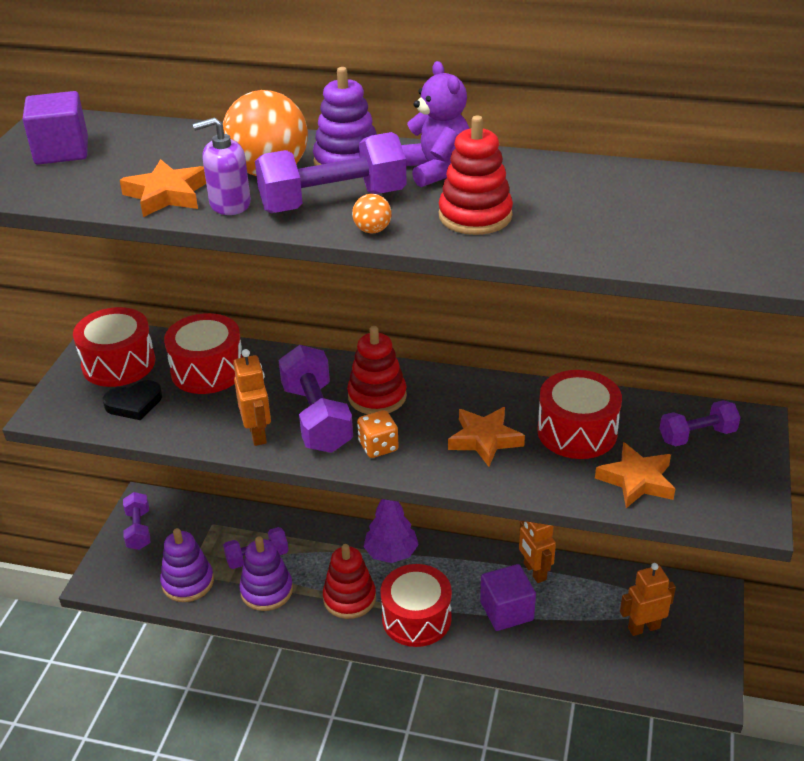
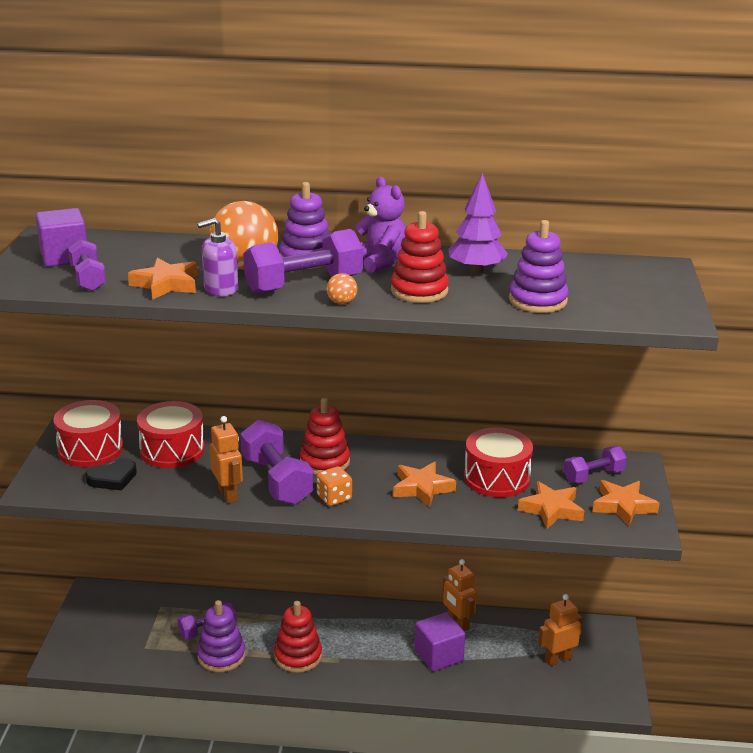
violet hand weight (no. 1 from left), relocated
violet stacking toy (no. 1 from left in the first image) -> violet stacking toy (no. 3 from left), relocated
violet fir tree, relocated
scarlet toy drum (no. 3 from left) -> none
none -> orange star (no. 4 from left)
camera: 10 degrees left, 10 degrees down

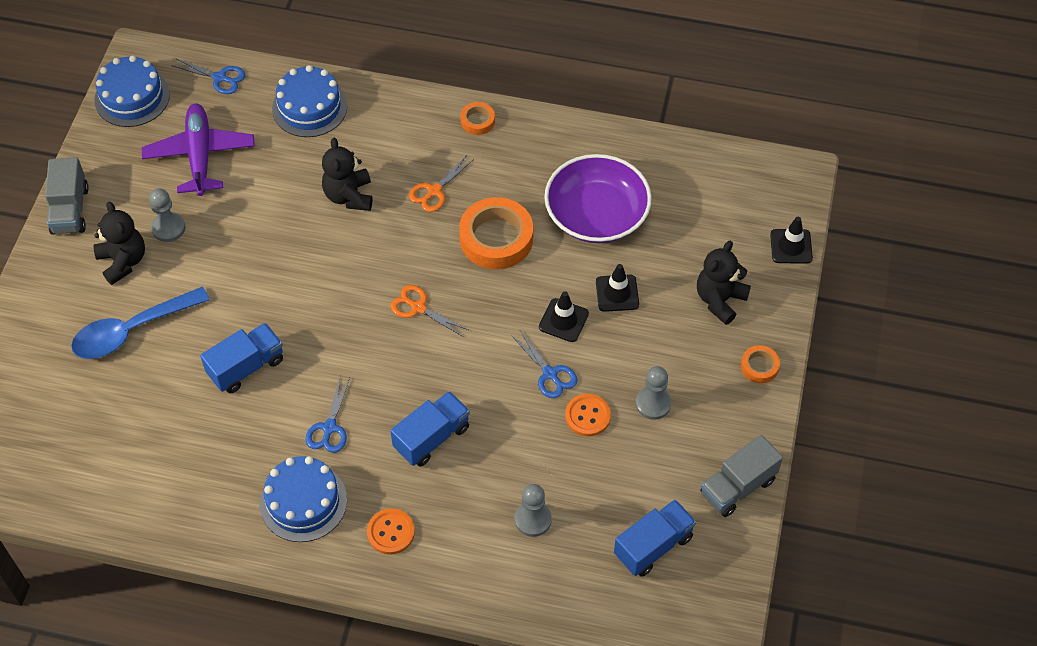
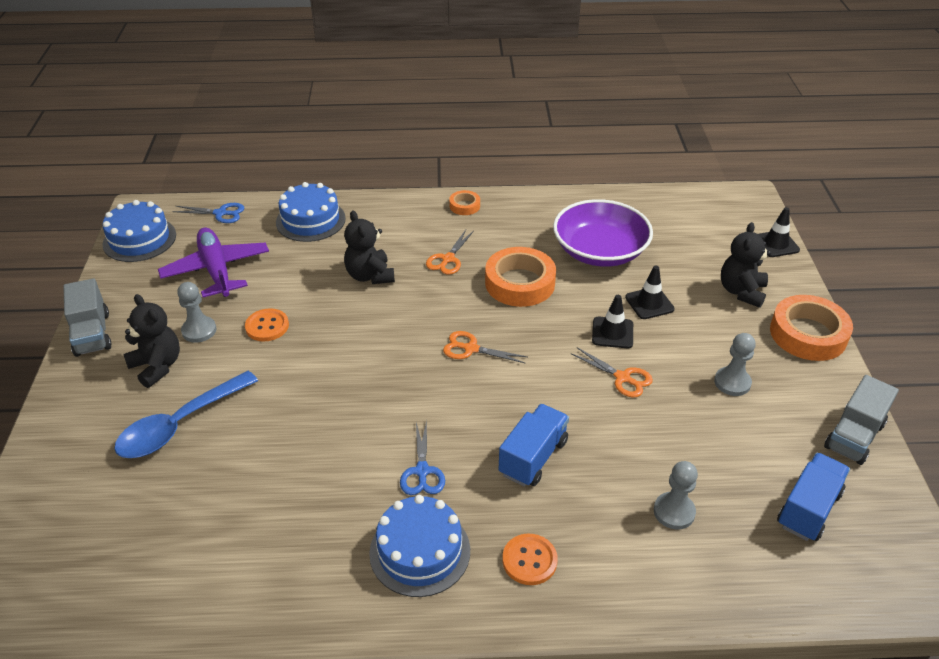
blue truck (no. 1 from left) -> none
blue scissors (no. 3 from left) -> orange scissors (no. 3 from left)
orange button (no. 2 from left in the first image) -> orange button (no. 1 from left), relocated
orange sticky tape (no. 3 from left), x2.04
camera: 15 degrees left, 15 degrees down

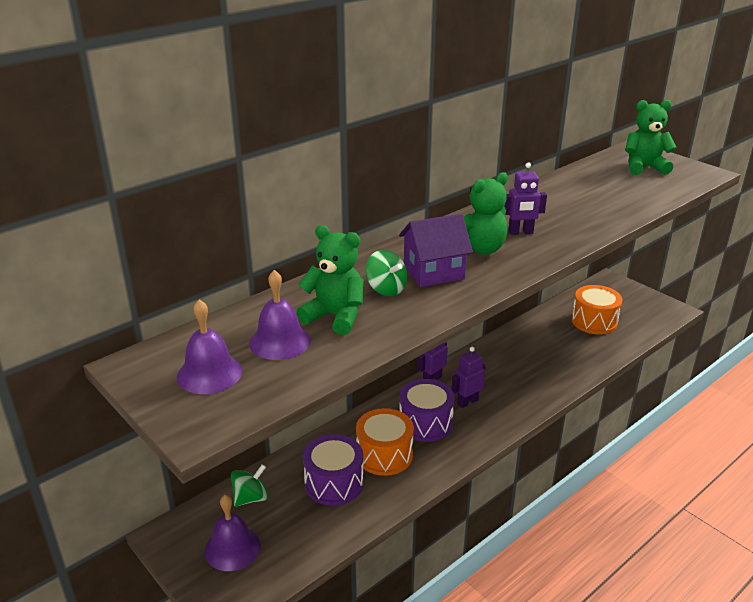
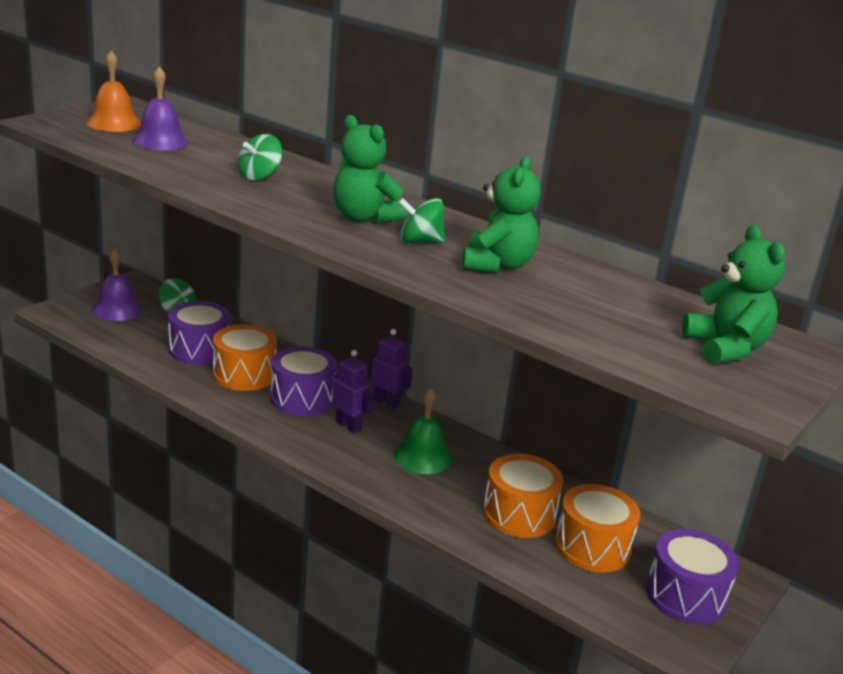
violet bell (no. 1 from left) -> orange bell
leaf-green teddy (no. 1 from left in the first image) -> leaf-green teddy (no. 2 from left), relocated
violet house -> none
violet robot (no. 3 from left) -> leaf-green toy top (no. 3 from left)
none -> leaf-green bell
none -> orange toy drum (no. 2 from left)
none -> violet toy drum (no. 3 from left)
camera: 75 degrees right, 5 degrees down

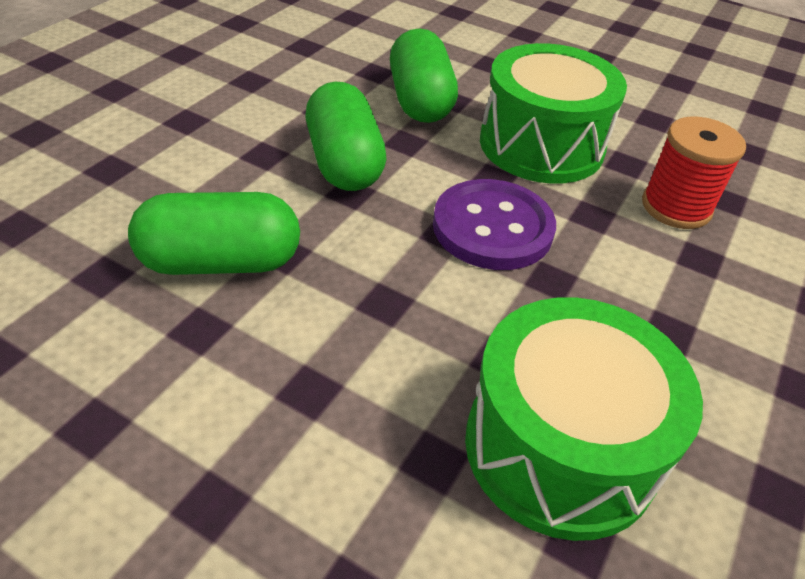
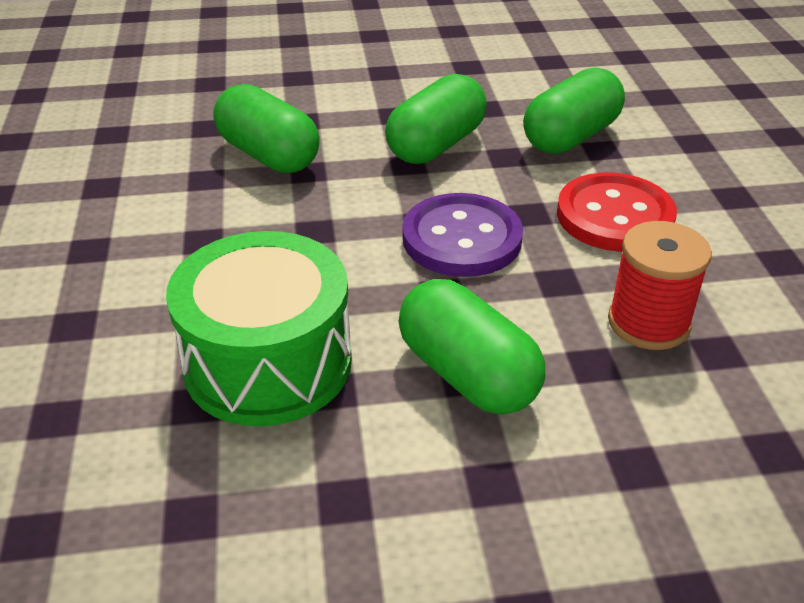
leaf-green toy drum (no. 1 from left) -> scarlet button
none -> leaf-green pill (no. 3 from left)
camera: 55 degrees right, 5 degrees down

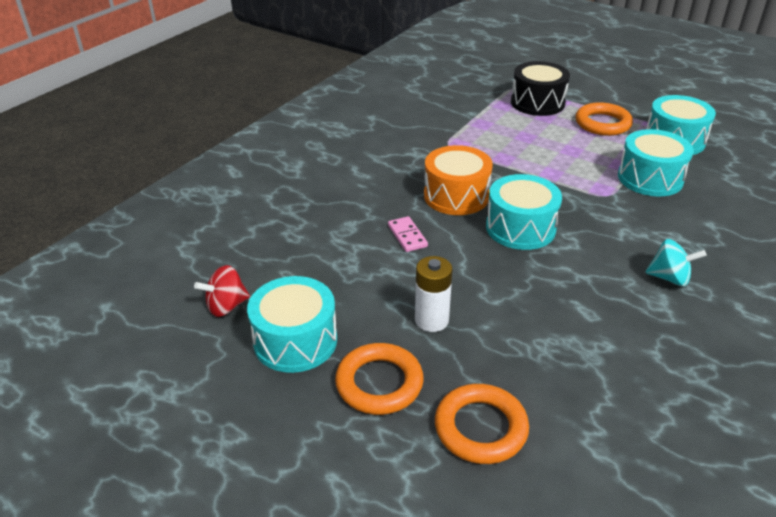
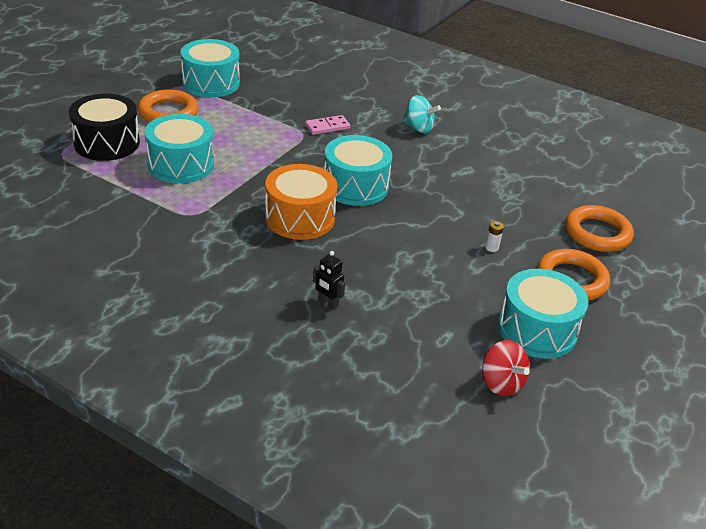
rosy domino, relocated
pure white AA battery, x0.47
turquoise toy drum (no. 3 from left in the first image) -> turquoise toy drum (no. 1 from left), relocated
turquoise toy top, 105 degrees clockwise
none -> black robot
camera: 95 degrees left, 0 degrees up

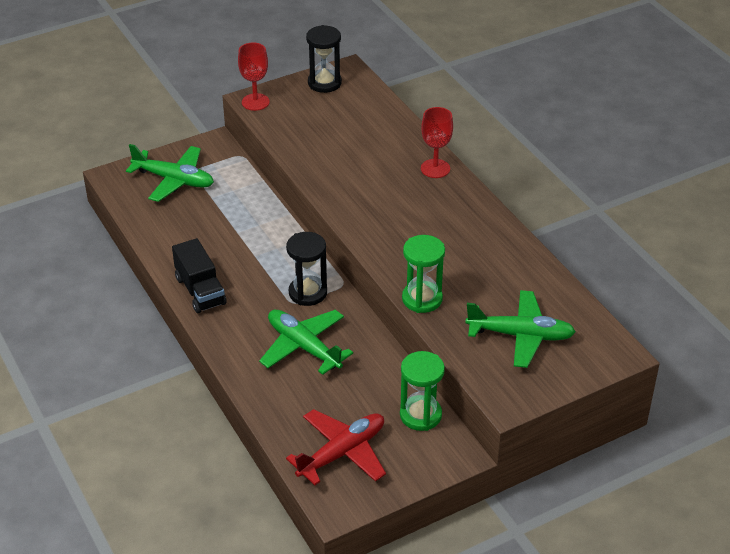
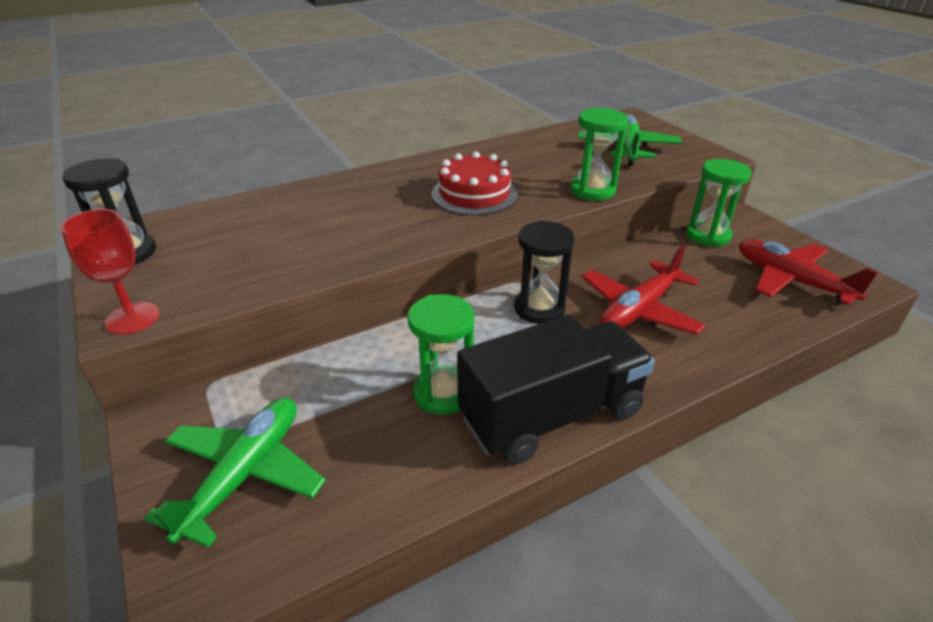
black truck, x1.54
leaf-green toy plane (no. 2 from left) -> scarlet toy plane (no. 1 from left)
scarlet wine glass (no. 2 from left) -> none
none -> leaf-green sand timer (no. 1 from left)
none -> scarlet layer cake
camera: 90 degrees left, 5 degrees down

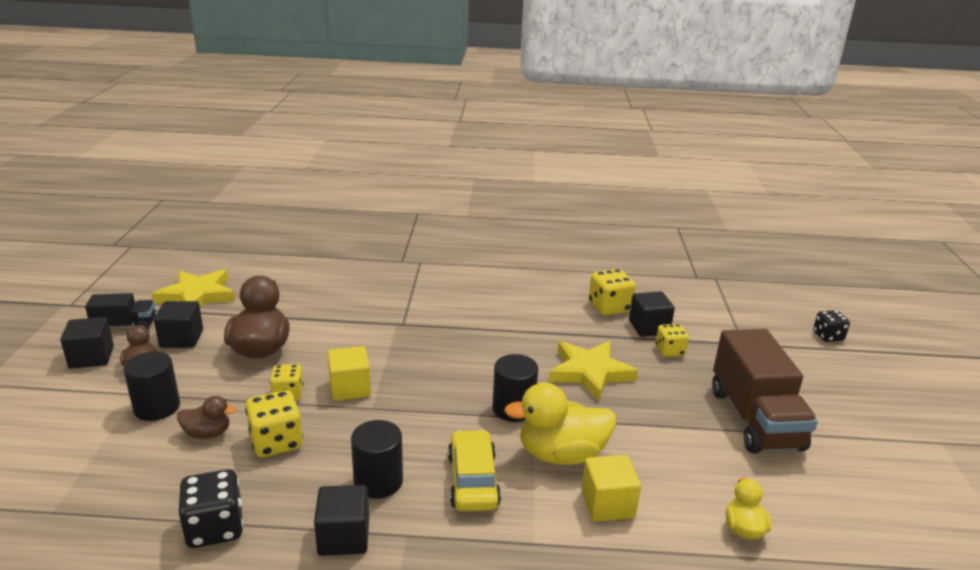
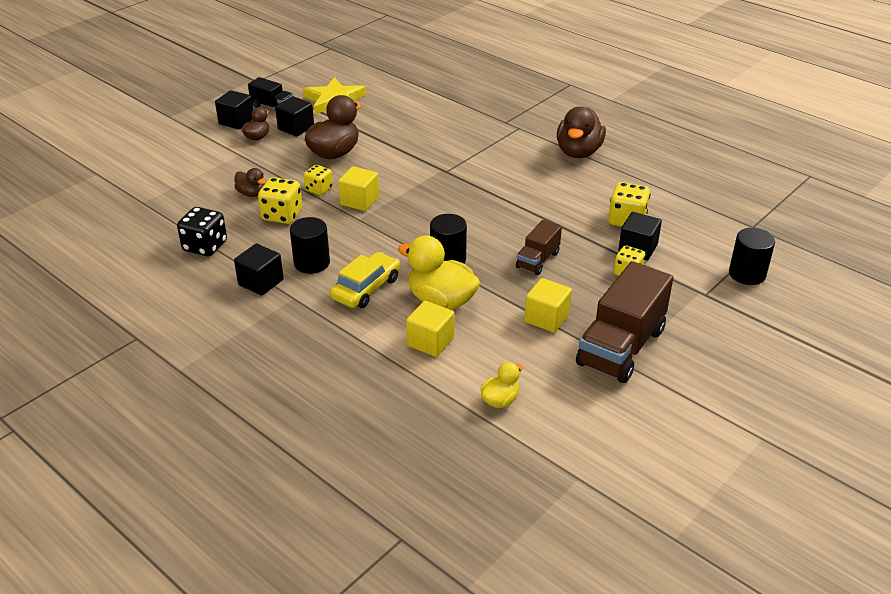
black solid cylinder (no. 1 from left in the first image) -> black solid cylinder (no. 3 from left), relocated
yellow star (no. 2 from left) -> brown truck (no. 1 from left)
black dice (no. 2 from left) -> none
none -> yellow solid cube (no. 3 from left)
none -> brown duck (no. 4 from left)
camera: 40 degrees right, 10 degrees up

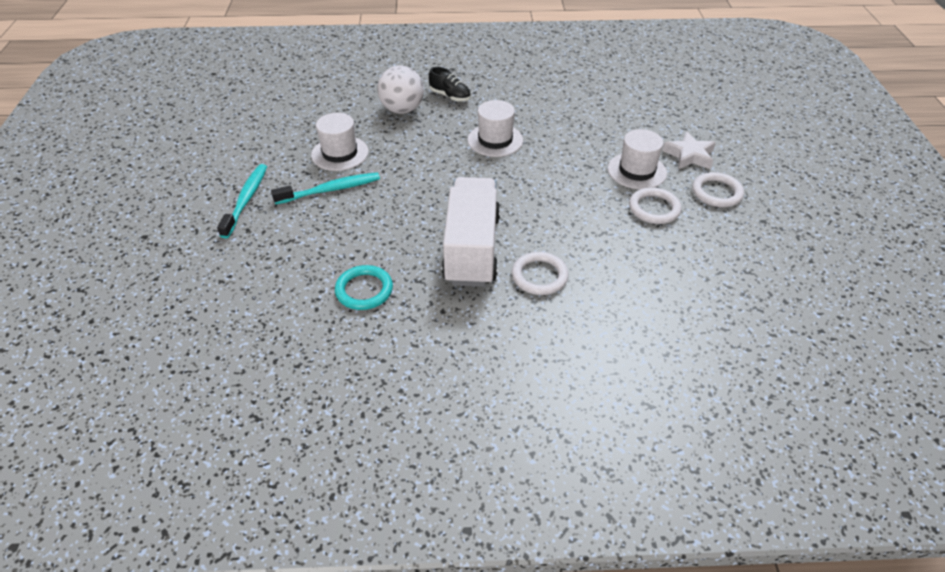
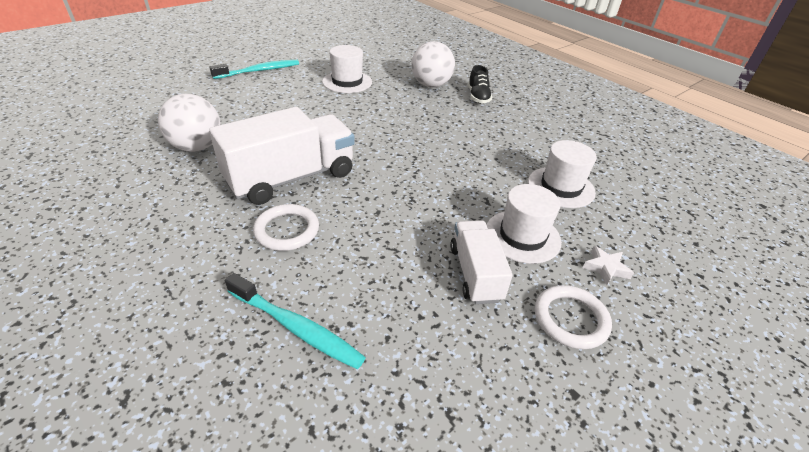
turquoise tooth brush (no. 2 from left), relocated
turquoise ring -> pure white sphere (no. 1 from left)
pure white hat (no. 2 from left in the first image) -> pure white hat (no. 3 from left), relocated
pure white ring (no. 2 from left) -> pure white truck (no. 2 from left)
pure white star, x0.64
camera: 50 degrees right, 5 degrees down

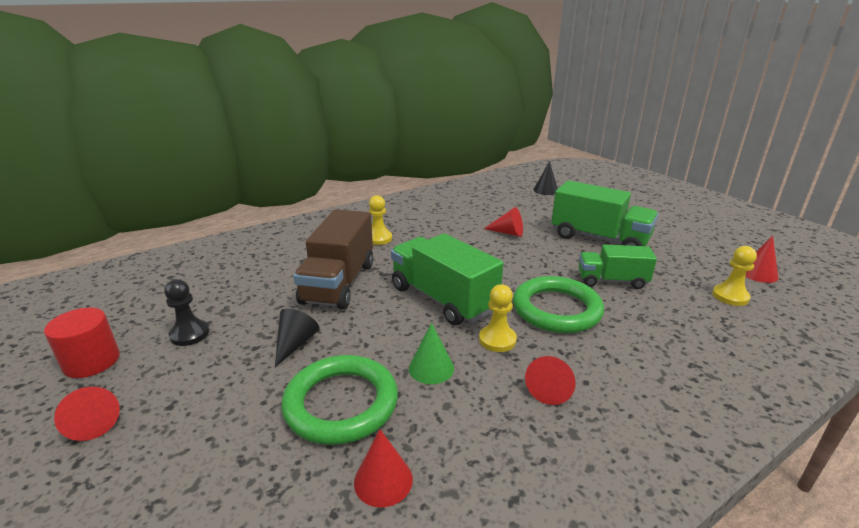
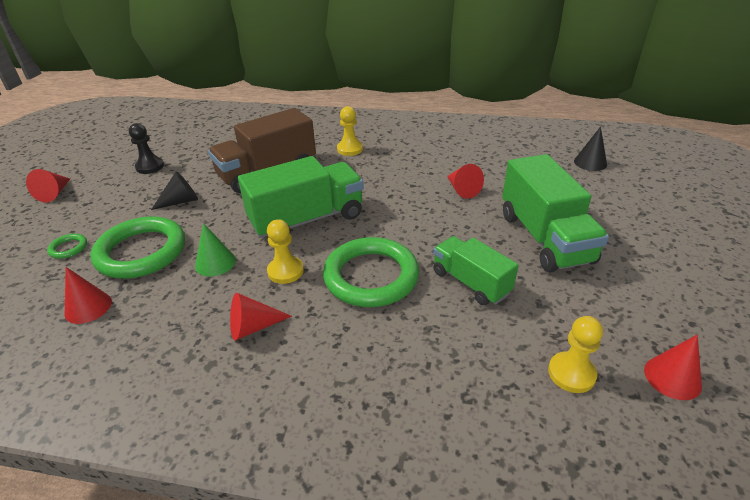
scarlet solid cylinder -> none
leaf-green truck (no. 1 from left), 60 degrees clockwise
none -> leaf-green ring (no. 1 from left)
camera: 45 degrees right, 10 degrees up

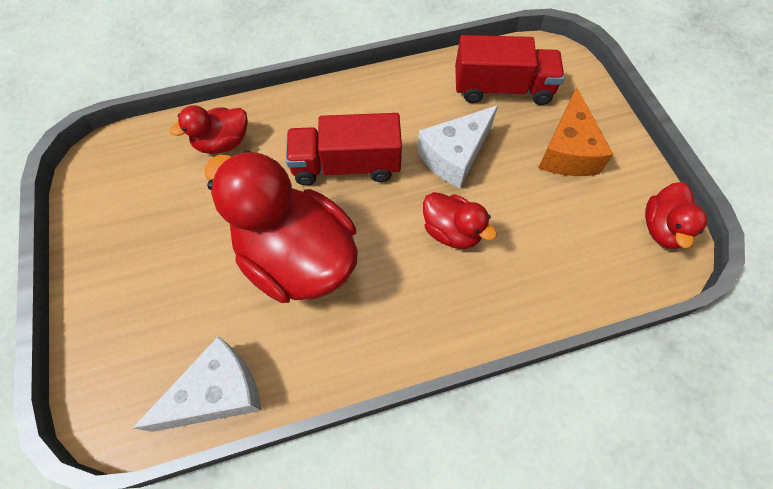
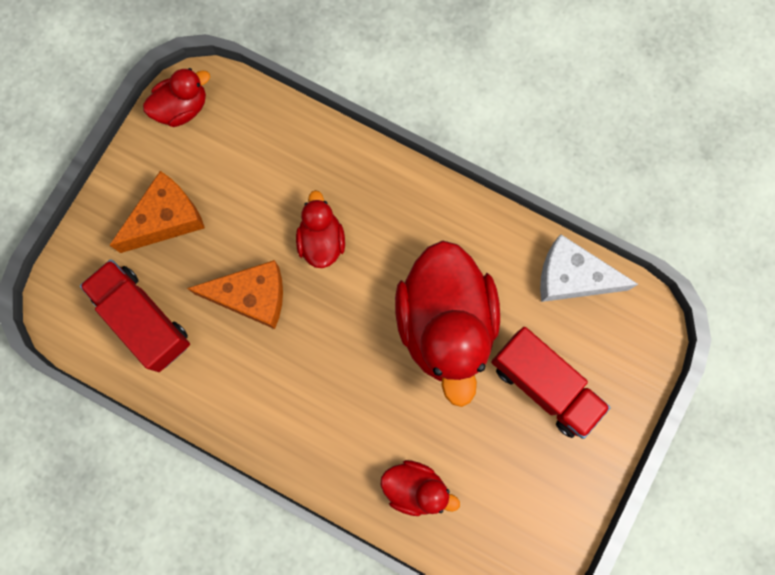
scarlet truck (no. 1 from left in the first image) -> scarlet truck (no. 2 from left), relocated
pure white cheese wedge (no. 2 from left) -> orange cheese wedge (no. 2 from left)
camera: 135 degrees left, 15 degrees up

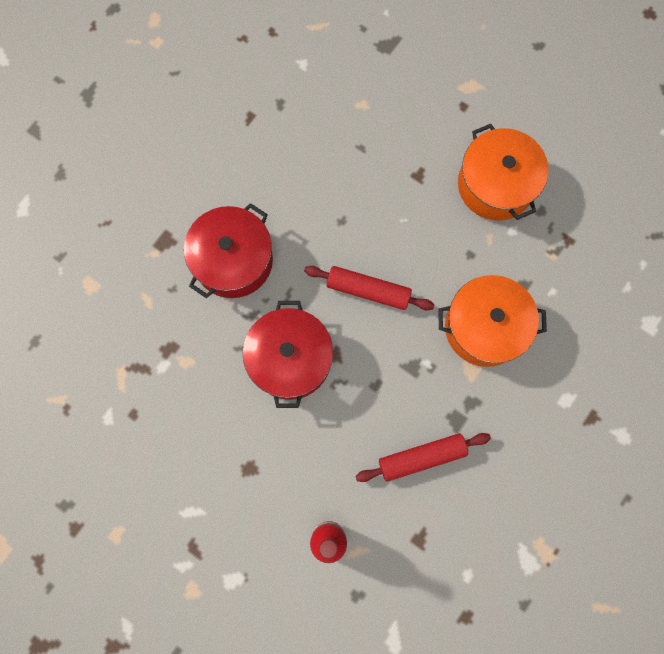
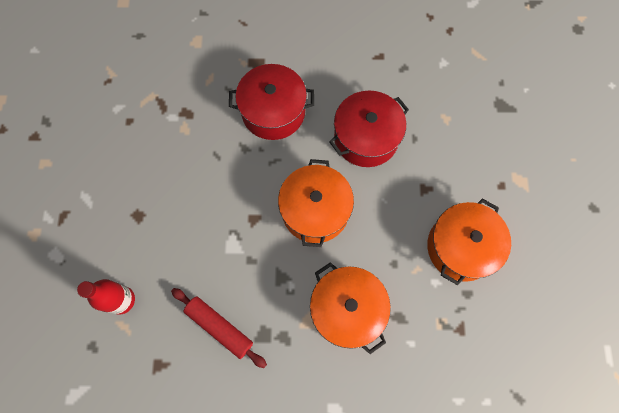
scarlet stockpot (no. 2 from left), relocated
scarlet dough roller (no. 1 from left) -> orange stockpot (no. 1 from left)
camera: 55 degrees right, 5 degrees down

